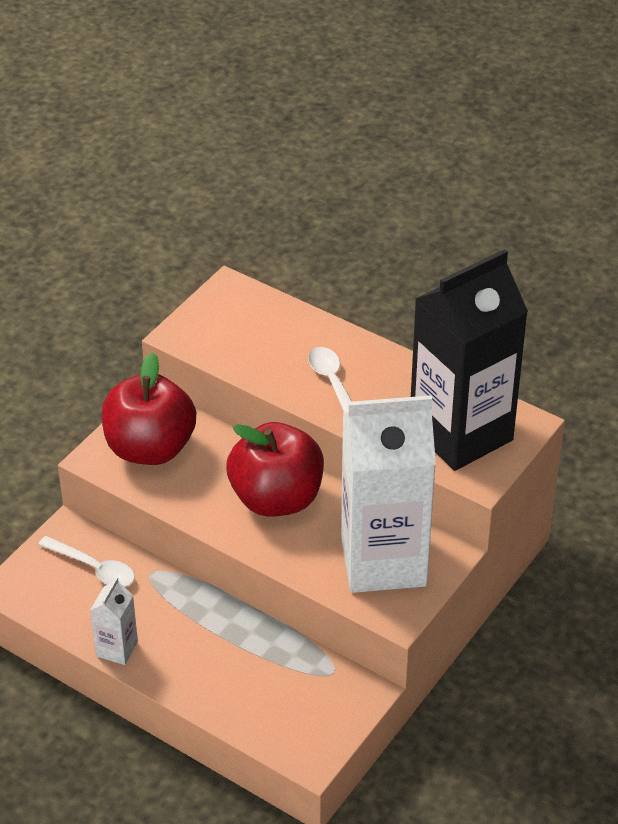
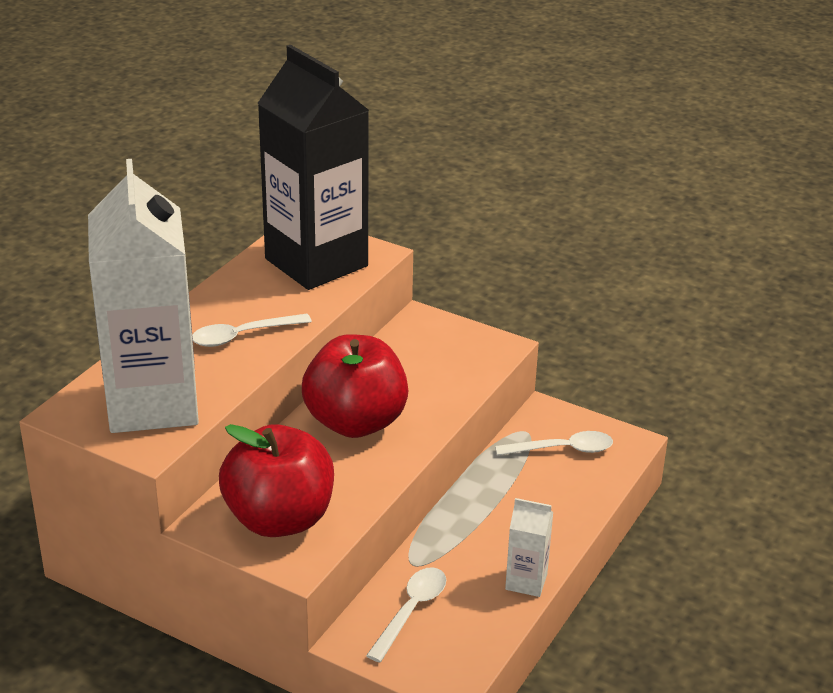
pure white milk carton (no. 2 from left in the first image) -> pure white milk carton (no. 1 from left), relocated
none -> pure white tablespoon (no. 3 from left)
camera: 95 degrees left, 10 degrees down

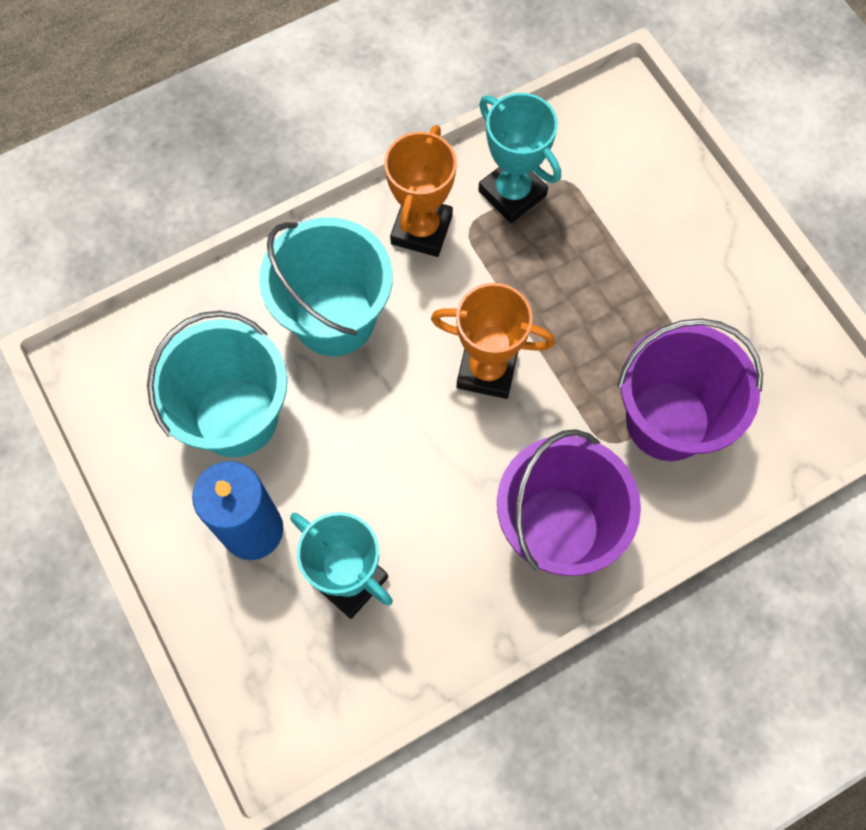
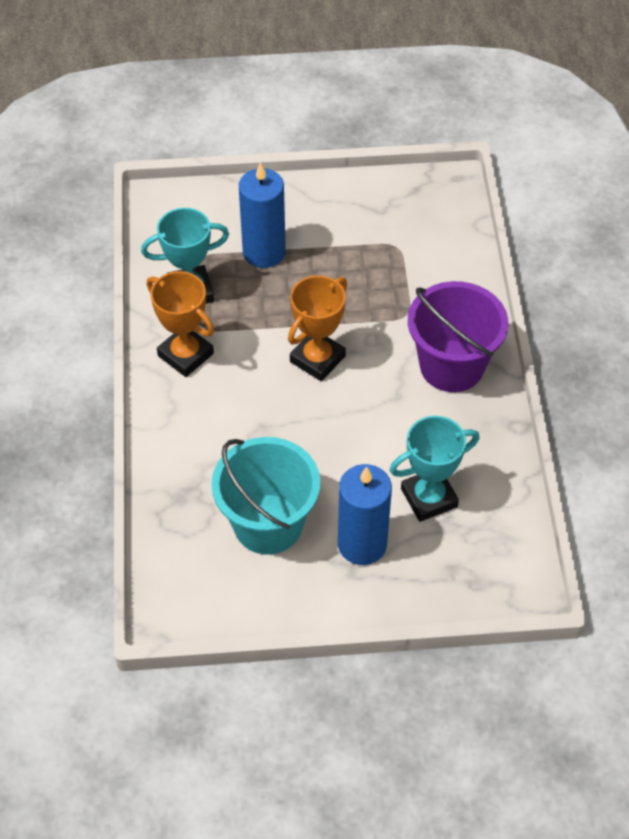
turquoise bucket (no. 2 from left) -> none
violet bucket (no. 2 from left) -> none
none -> blue wax candle (no. 1 from left)
camera: 65 degrees left, 15 degrees down

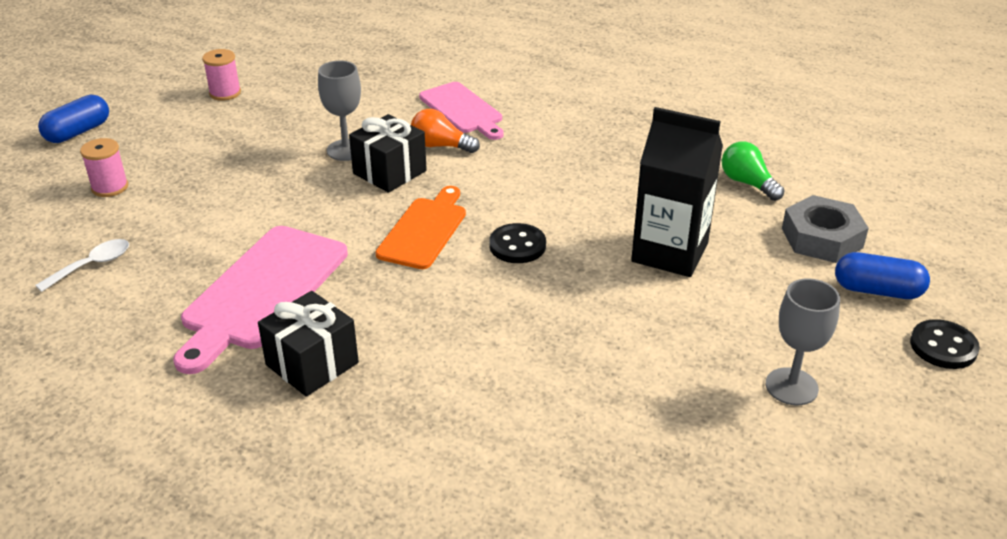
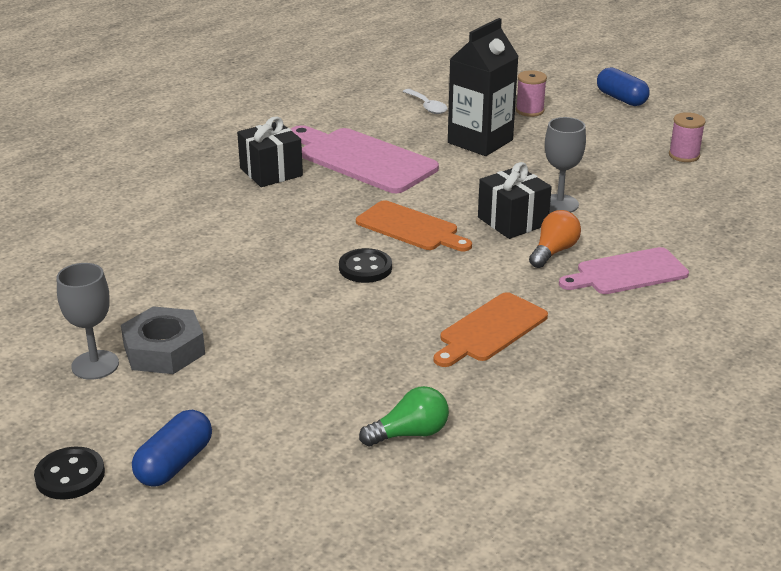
black milk carton, relocated
ash-grey nut, relocated
none -> orange bread board (no. 2 from left)
camera: 105 degrees right, 5 degrees down

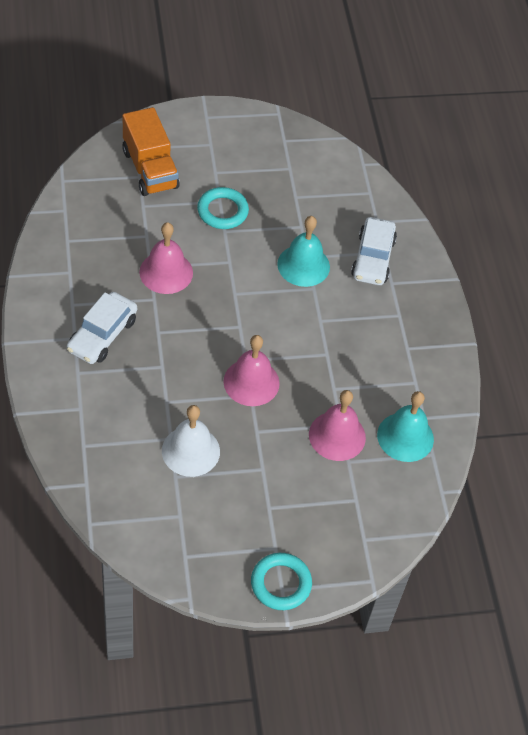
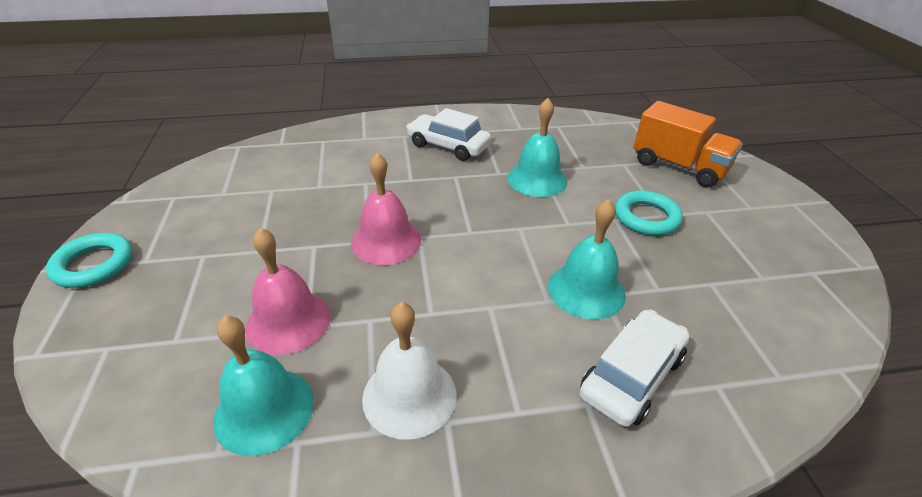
orange truck, 120 degrees counterclockwise
rosy bell (no. 1 from left) -> turquoise bell (no. 2 from left)
pure white bell, relocated
pure white car (no. 2 from left), 120 degrees clockwise
camera: 95 degrees right, 15 degrees down

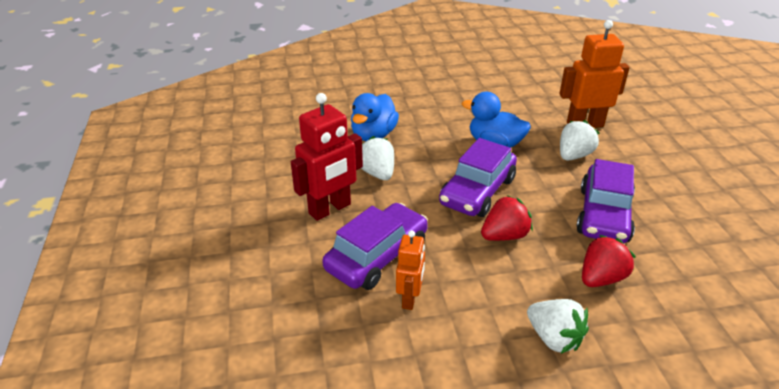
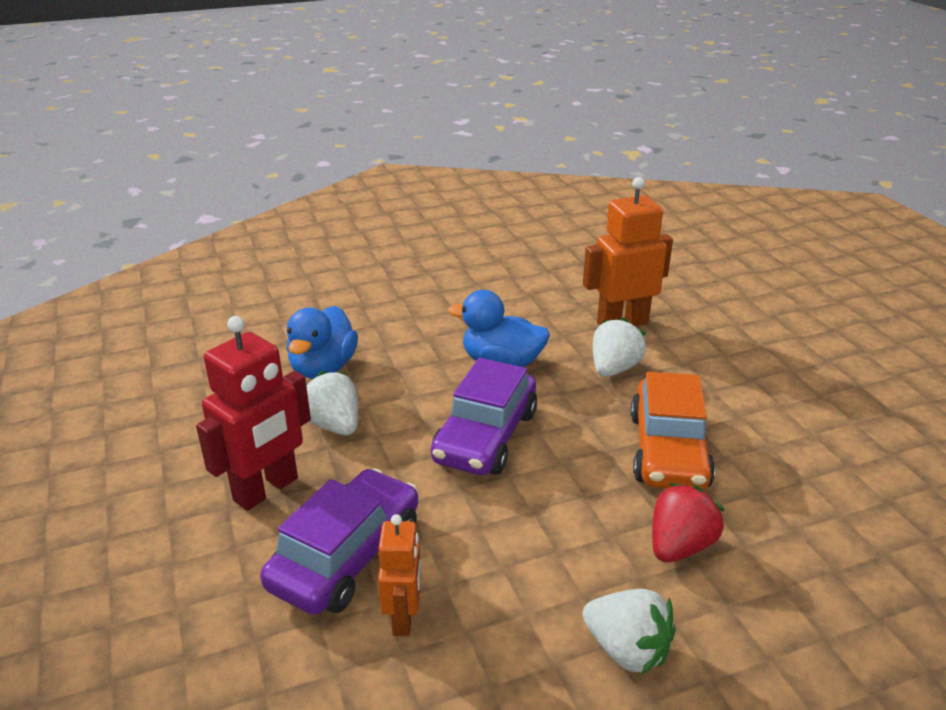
scarlet strawberry (no. 1 from left) -> none
violet car (no. 3 from left) -> orange car
camera: 10 degrees left, 5 degrees down

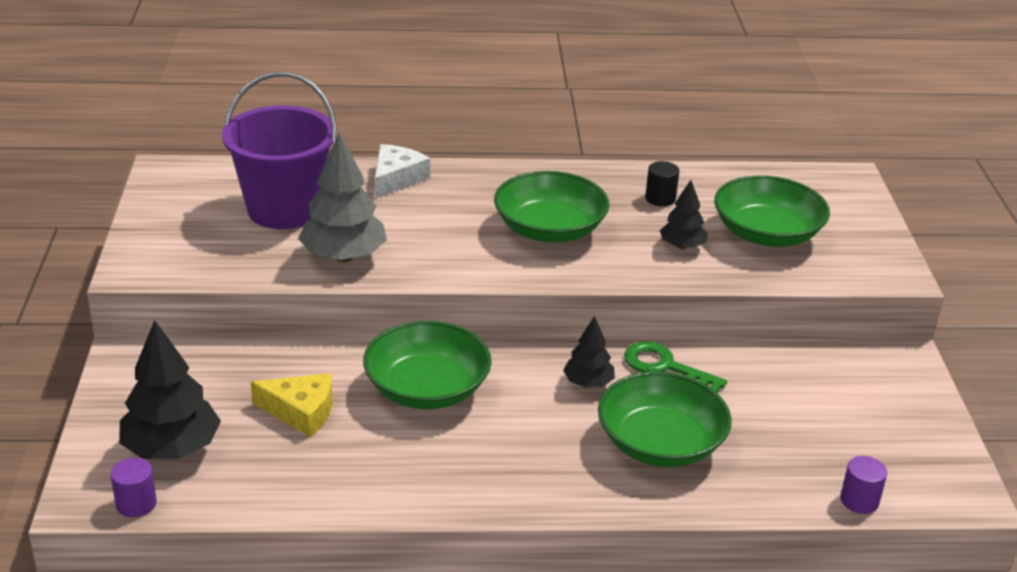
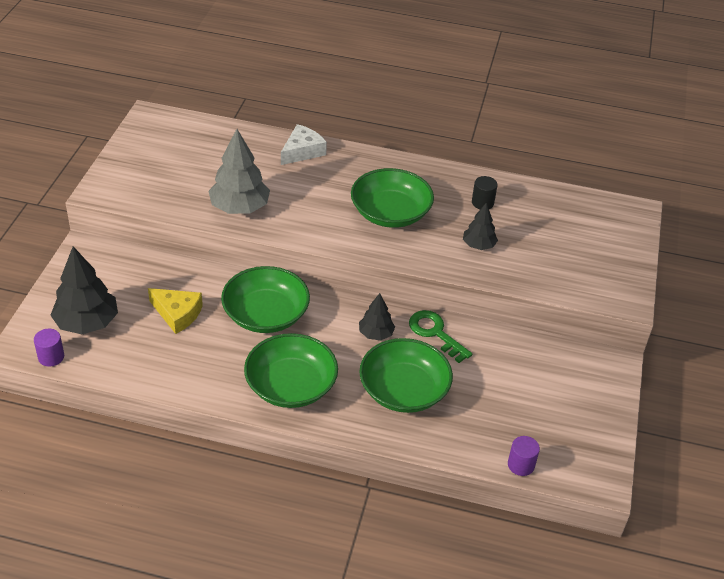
violet bucket -> none
leaf-green serving bowl (no. 4 from left in the first image) -> leaf-green serving bowl (no. 2 from left), relocated
camera: 15 degrees right, 10 degrees up

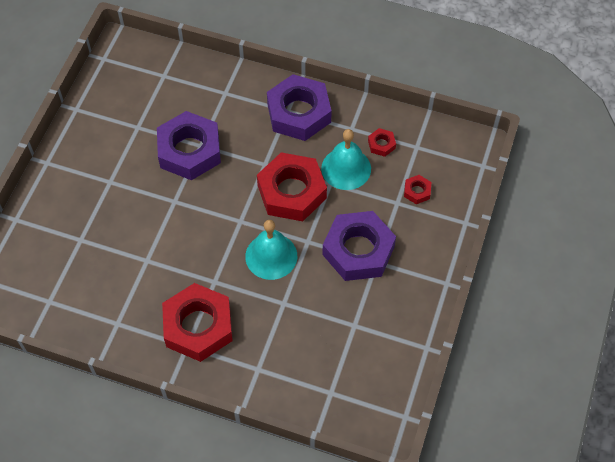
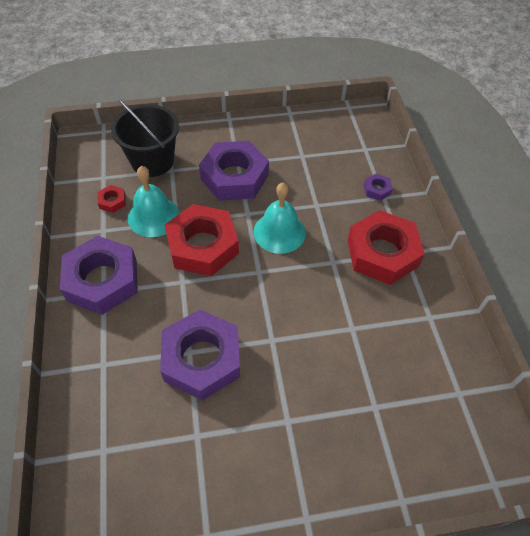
scarlet nut (no. 4 from left) -> black bucket
none -> violet nut (no. 4 from left)
camera: 120 degrees left, 5 degrees down

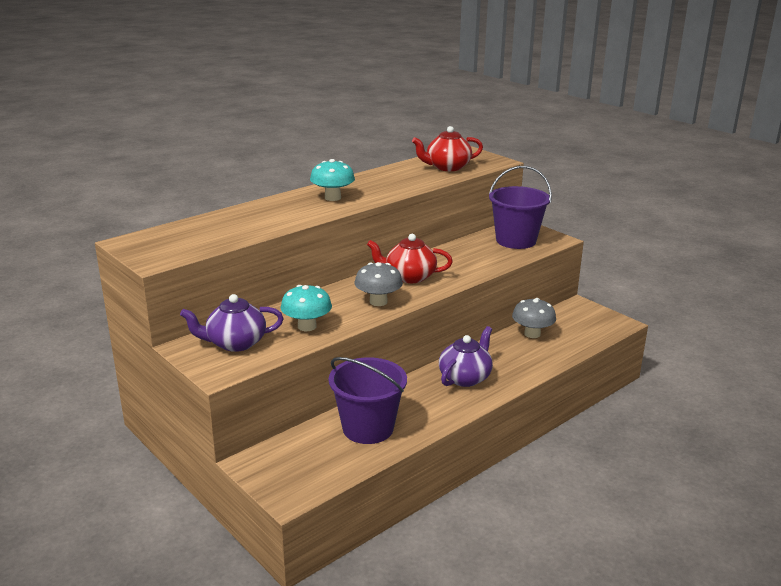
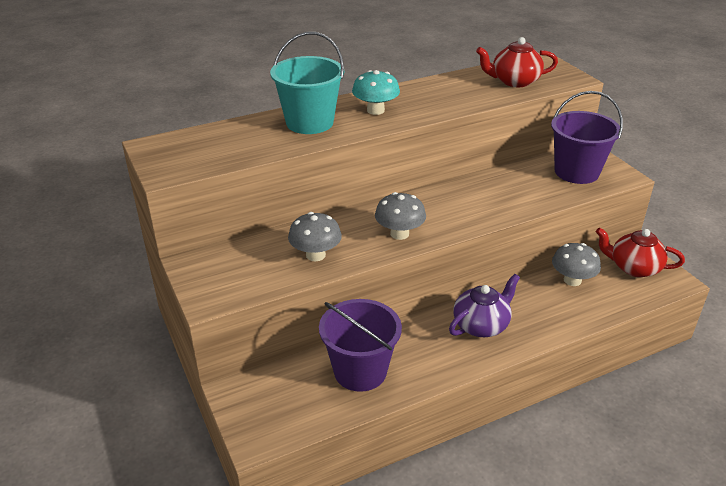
violet china teapot (no. 1 from left) -> none
turquoise toadstool (no. 1 from left) -> ash-grey toadstool (no. 1 from left)
scarlet china teapot (no. 1 from left in the first image) -> scarlet china teapot (no. 2 from left), relocated
none -> turquoise bucket
camera: 15 degrees right, 10 degrees up

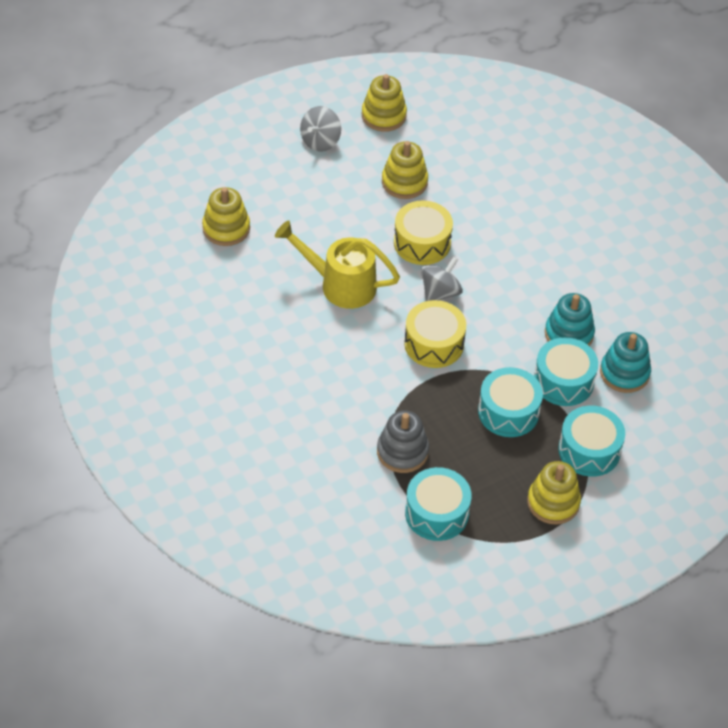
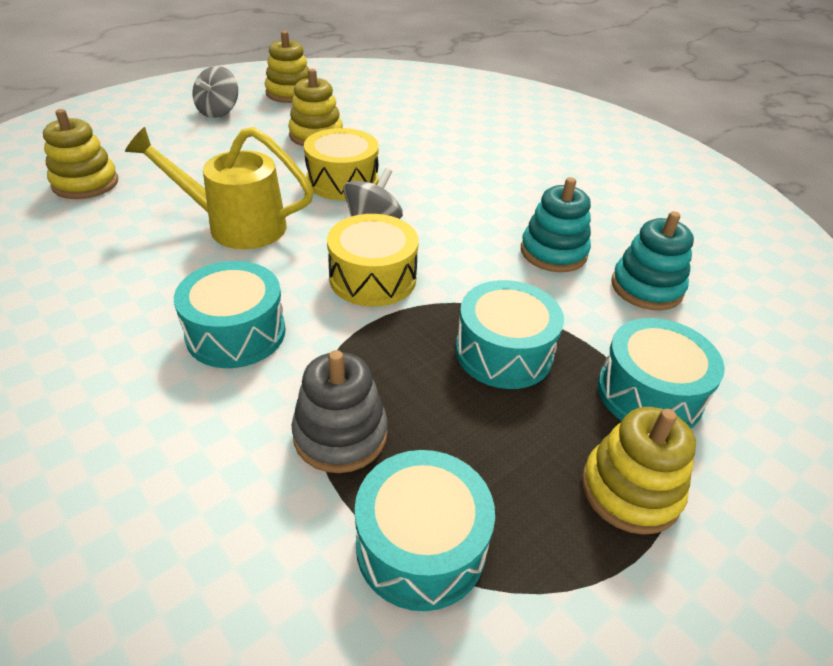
turquoise toy drum (no. 3 from left in the first image) -> turquoise toy drum (no. 1 from left), relocated
camera: 10 degrees left, 10 degrees down

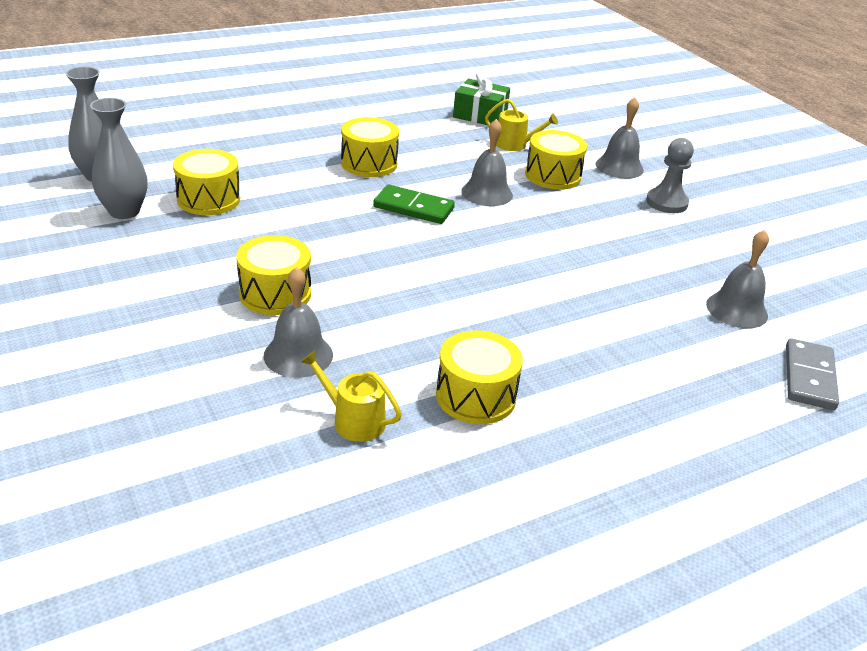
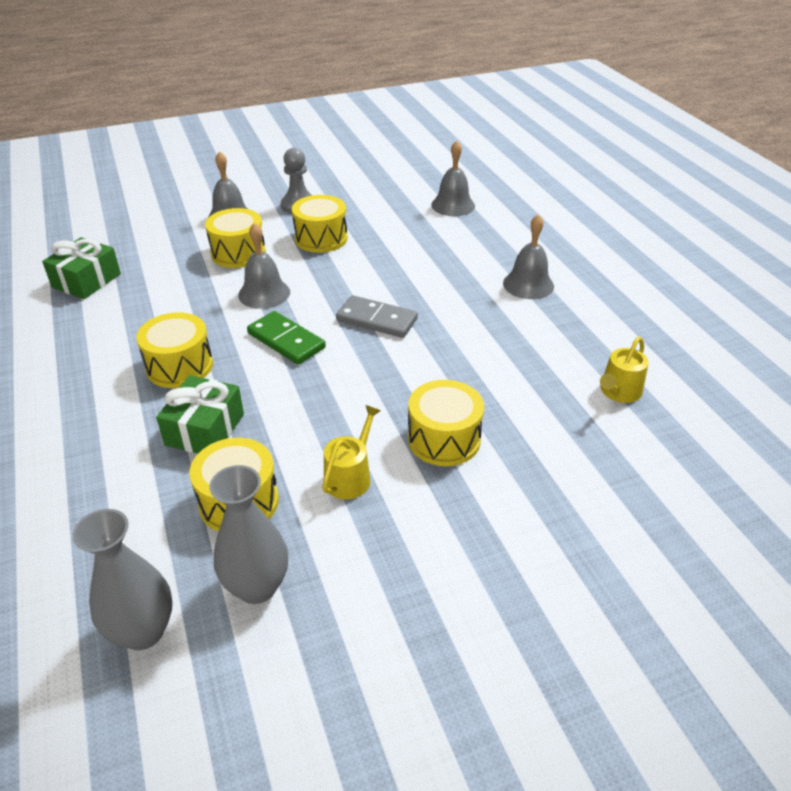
ash-grey bell (no. 1 from left in the first image) -> ash-grey bell (no. 4 from left), relocated
leaf-green domino, 75 degrees counterclockwise
yellow toy drum (no. 4 from left), relocated
yellow watering pot (no. 2 from left in the first image) -> yellow watering pot (no. 1 from left), relocated
ash-grey domino, relocated
none -> leaf-green gift (no. 2 from left)
camera: 80 degrees left, 5 degrees up

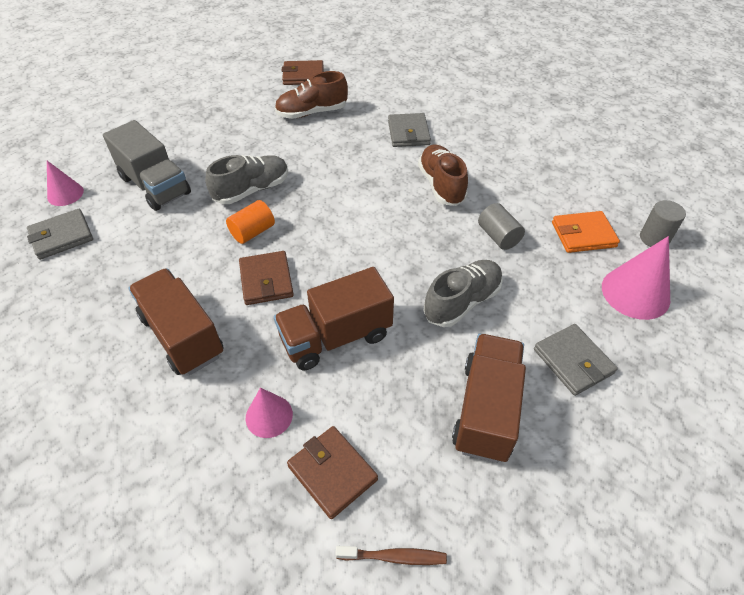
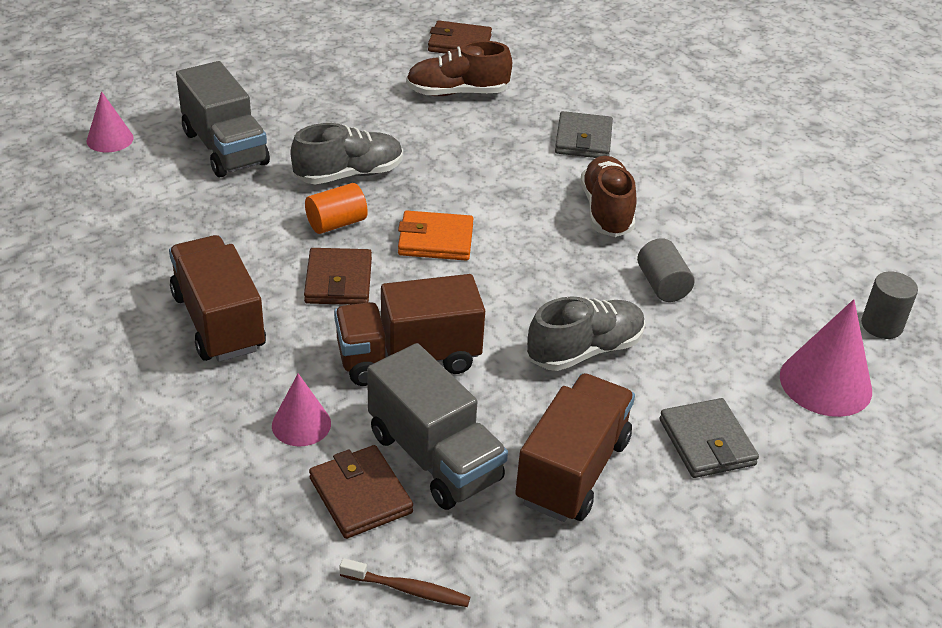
ash-grey card wallet (no. 1 from left) -> none
orange card wallet, relocated
none -> ash-grey truck (no. 2 from left)
camera: 10 degrees right, 10 degrees down

